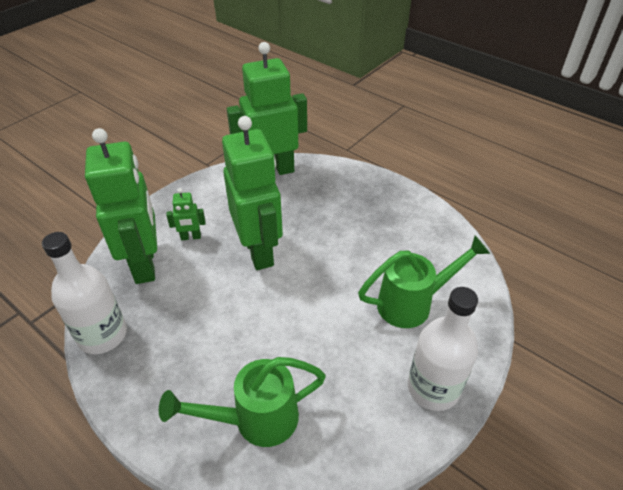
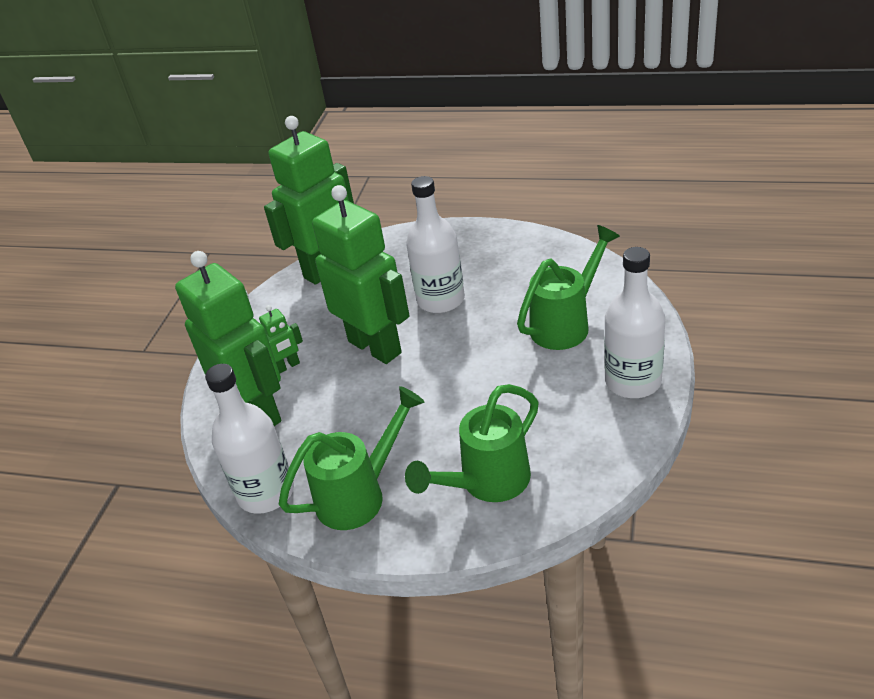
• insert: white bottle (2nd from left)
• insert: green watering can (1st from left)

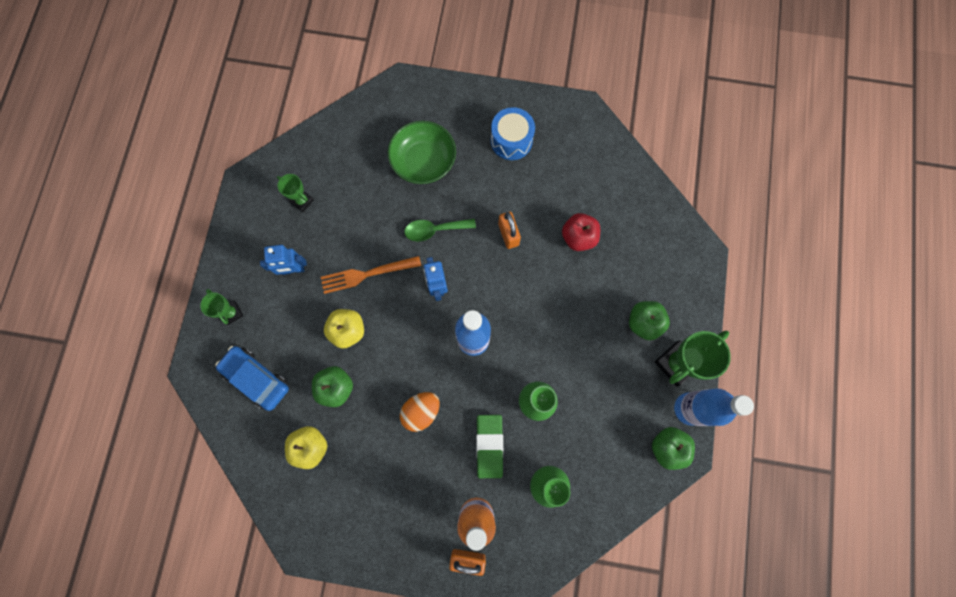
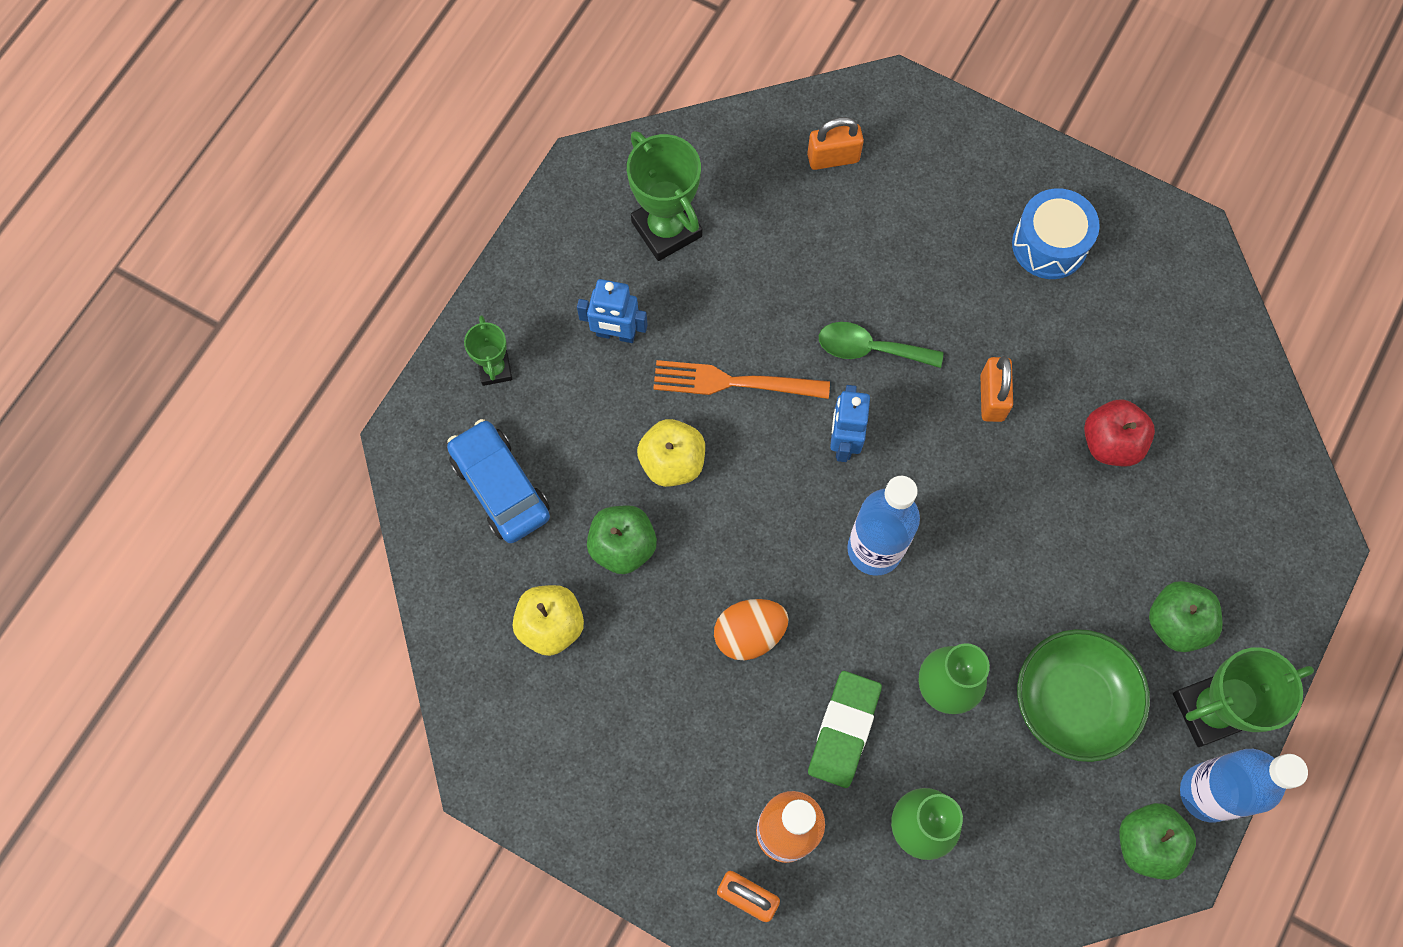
• move: green bowl
• resize: green trophy (2nd from left) x1.78
• insert: orange padlock (2nd from left)

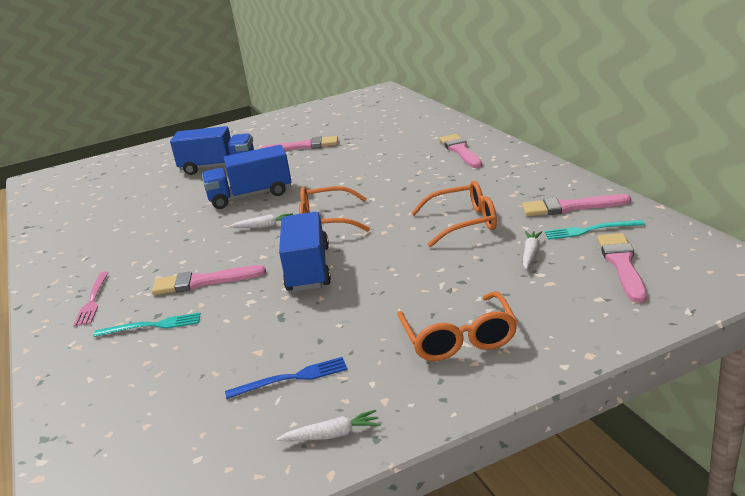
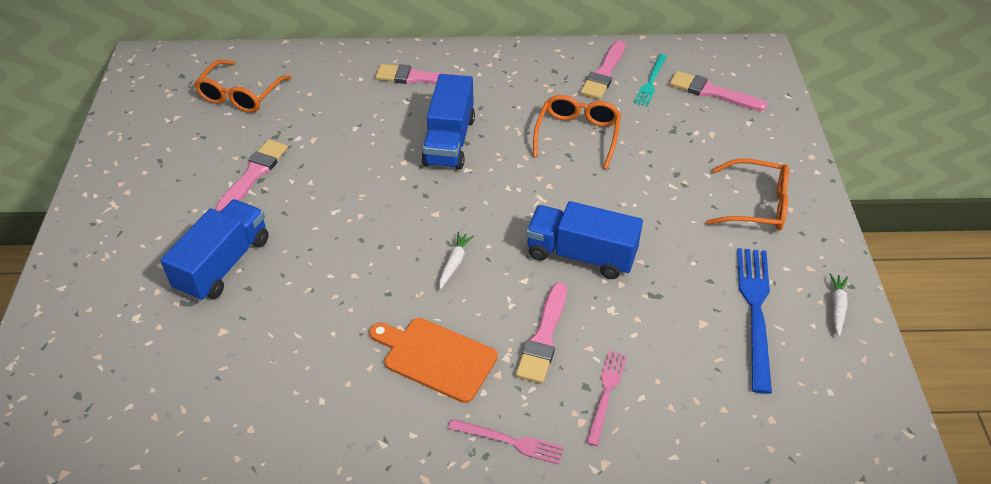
• move: blue truck (2nd from left)
• move: orange glasses (1st from left)
• delete: white carrot (3rd from left)
• recolor: turquoise fork (1st from left) to pink fork (2nd from left)
• resize: blue fork x1.71
• insert: orange cutting board

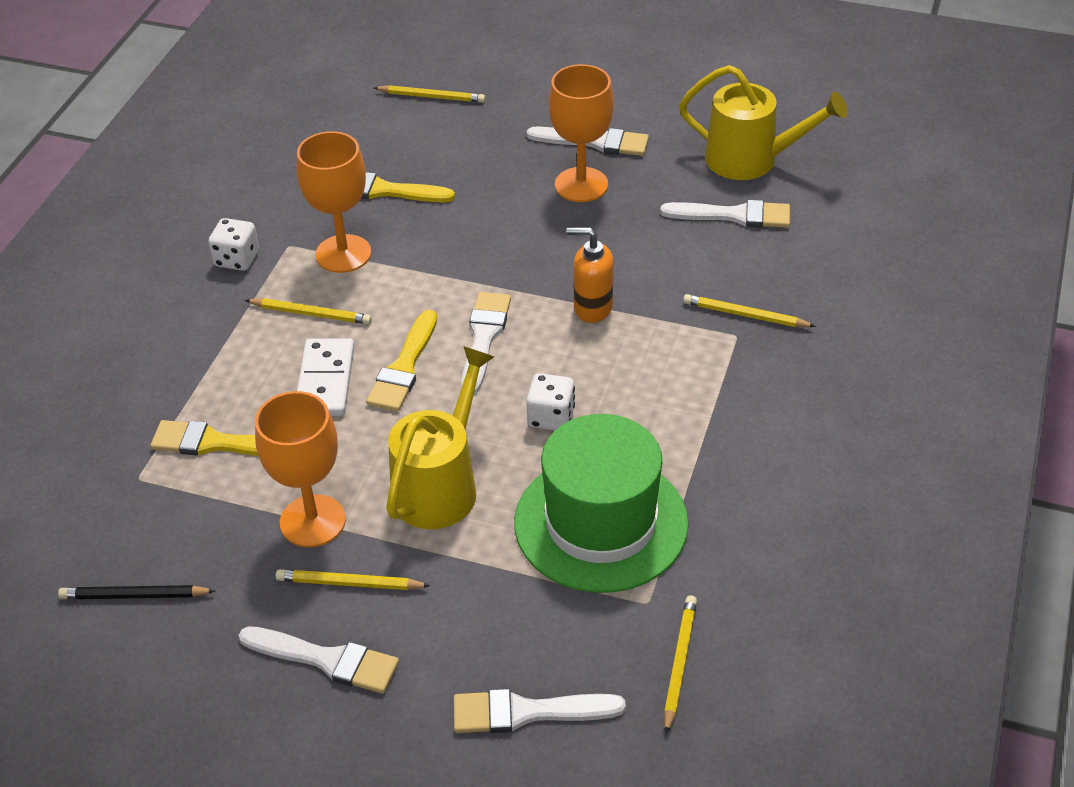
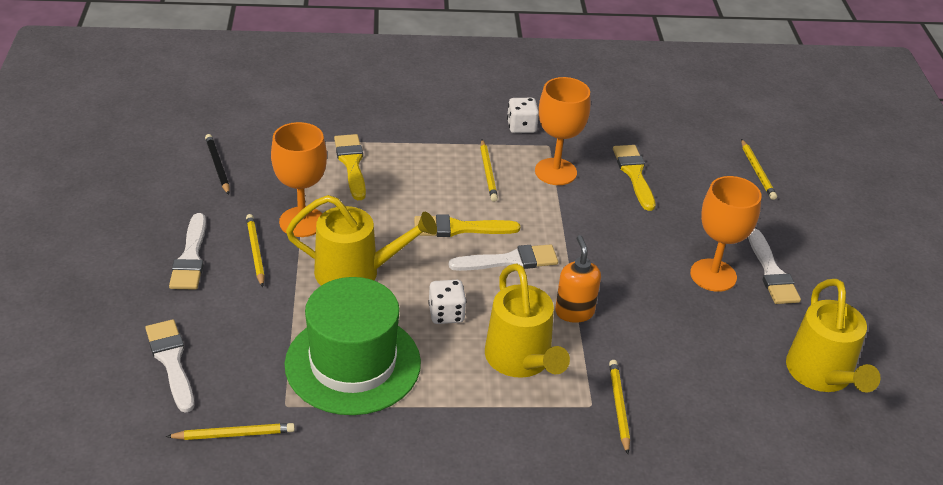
• delete: white brush (5th from left)
• delete: white domino
• insert: yellow watering can (2nd from left)

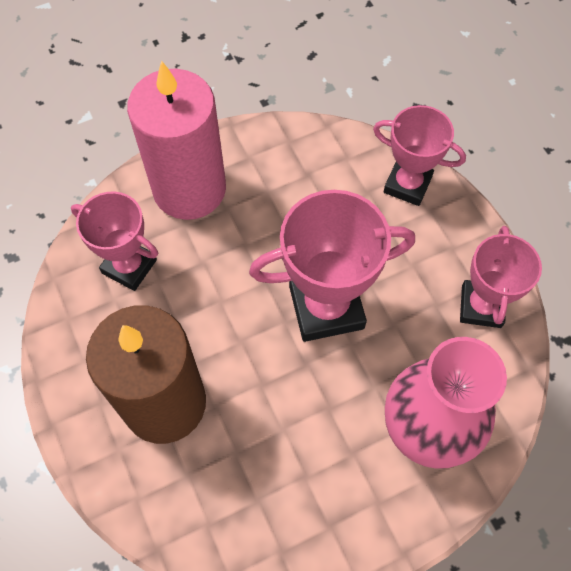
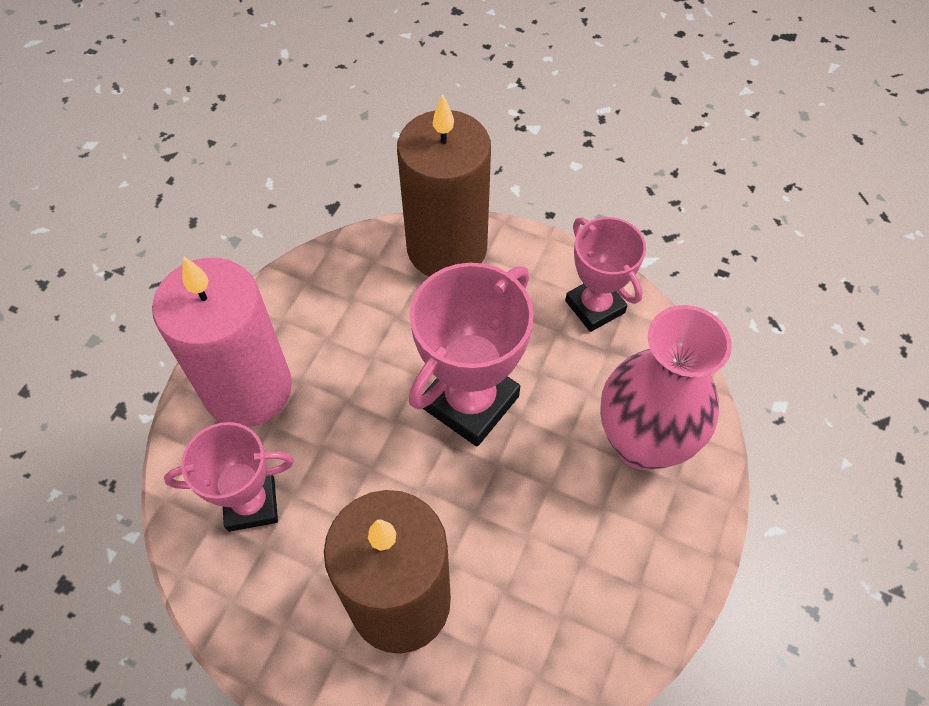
• replace: pink trophy (3rd from left) to brown candle (2nd from left)

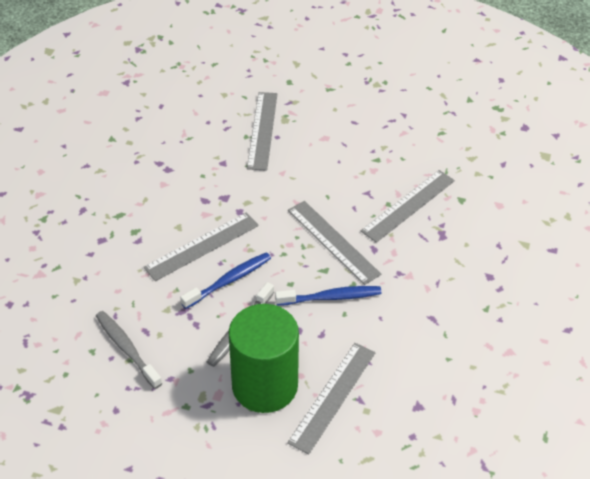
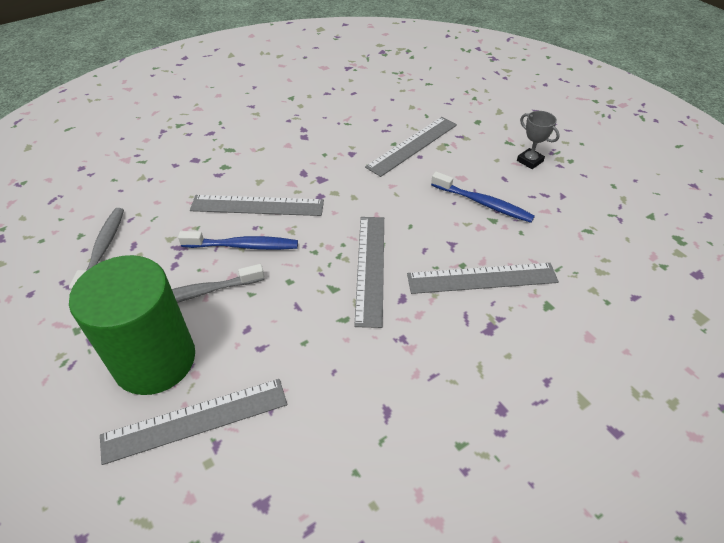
• move: blue toothbrush (2nd from left)
• insert: grey trophy

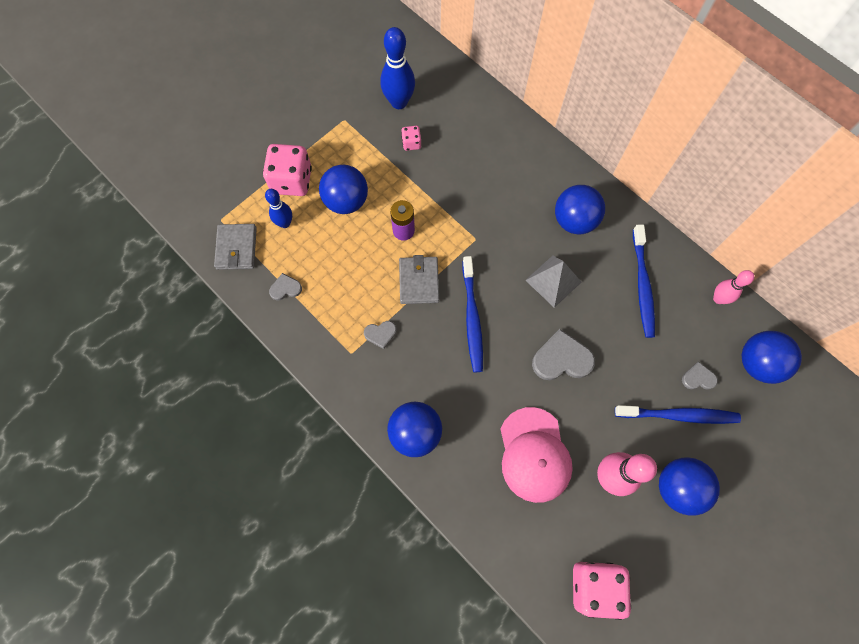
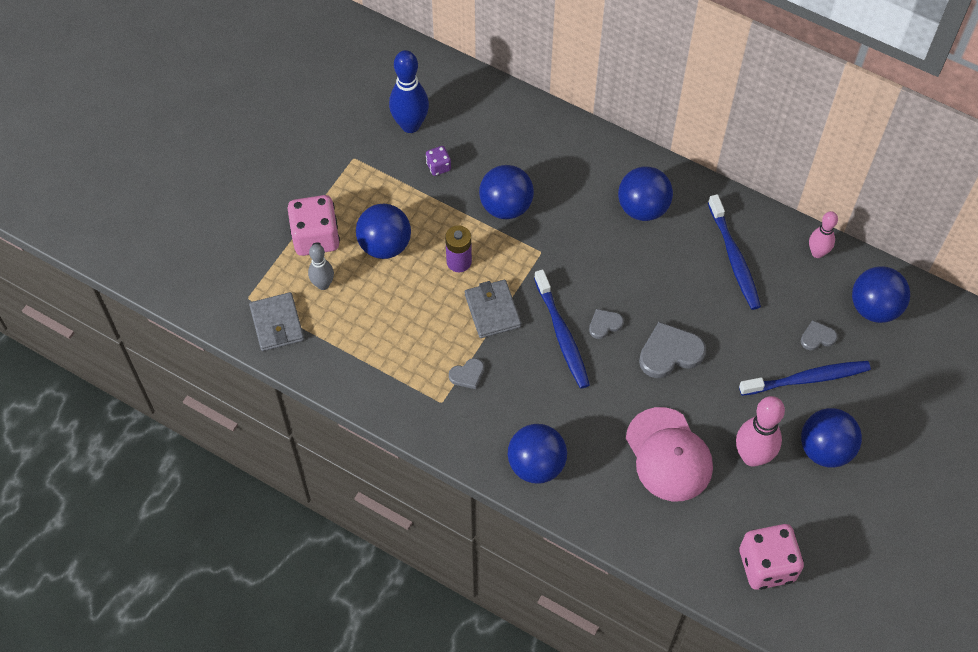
• recolor: pink dice (2nd from left) to purple dice
• recolor: blue bowling pin (1st from left) to grey bowling pin
• delete: grey pyramid
• move: grey heart (1st from left in the first image) to grey heart (2nd from left)
• insert: blue ball (2nd from left)

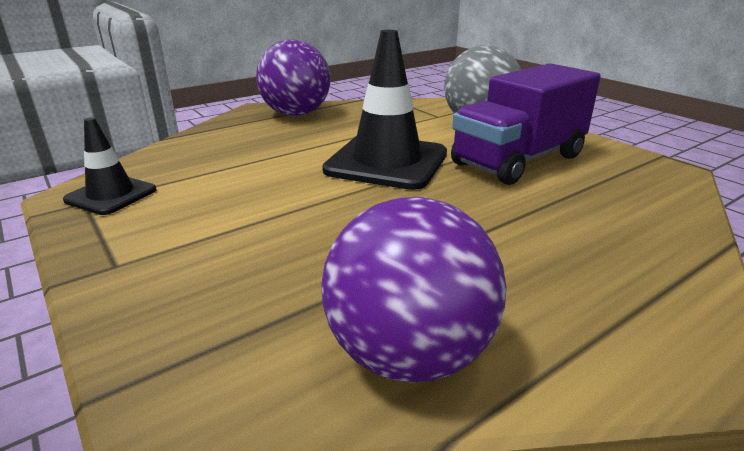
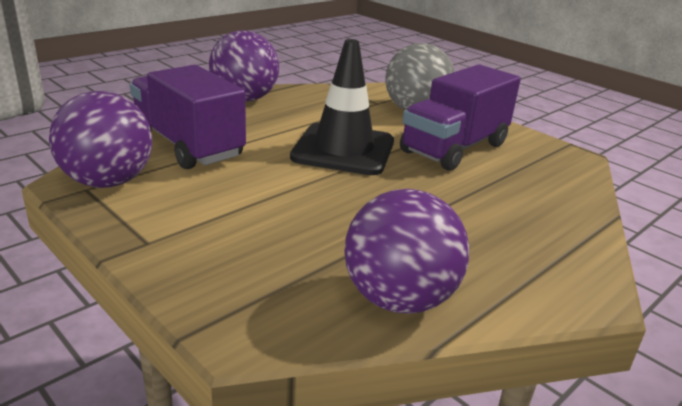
• replace: black traffic cone (1st from left) to purple ball (1st from left)
• insert: purple truck (1st from left)

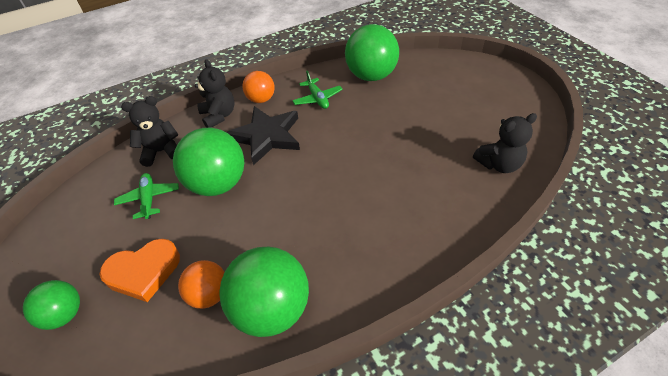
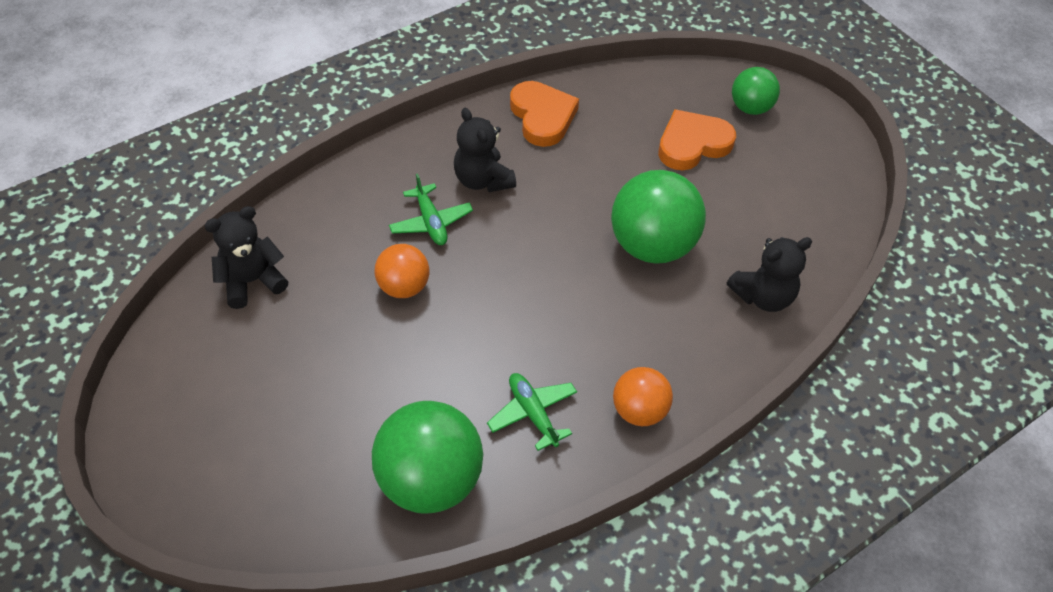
• move: black teddy bear (2nd from left)
• delete: black star
• move: green plane (1st from left)
• replace: green ball (3rd from left) to orange heart (1st from left)
• move: orange ball (1st from left)

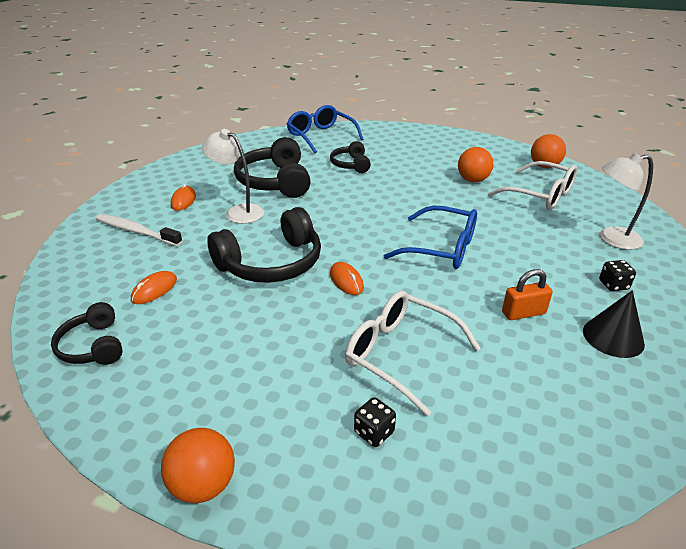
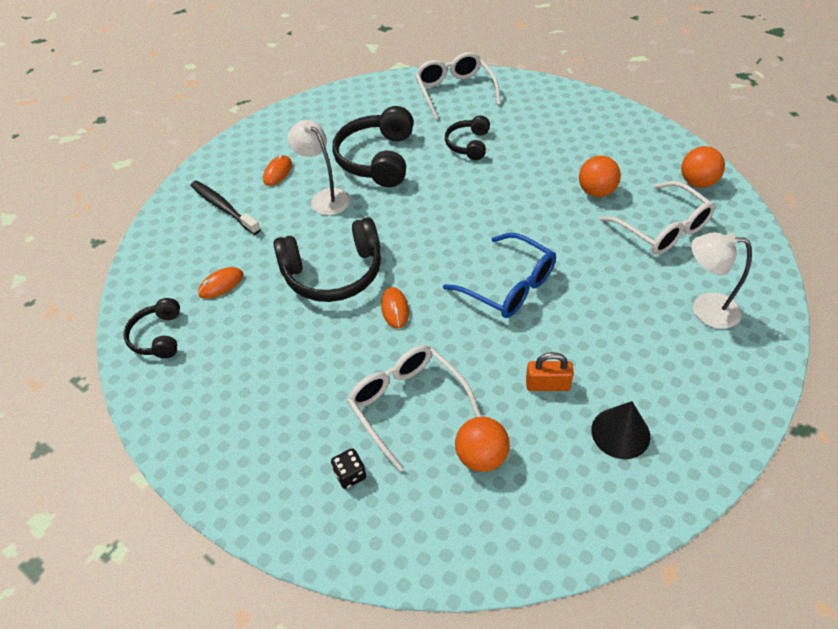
• recolor: blue glasses (1st from left) to white glasses (2nd from left)
• recolor: white toothbrush to black toothbrush
• delete: black dice (2nd from left)
• move: orange ball (1st from left)

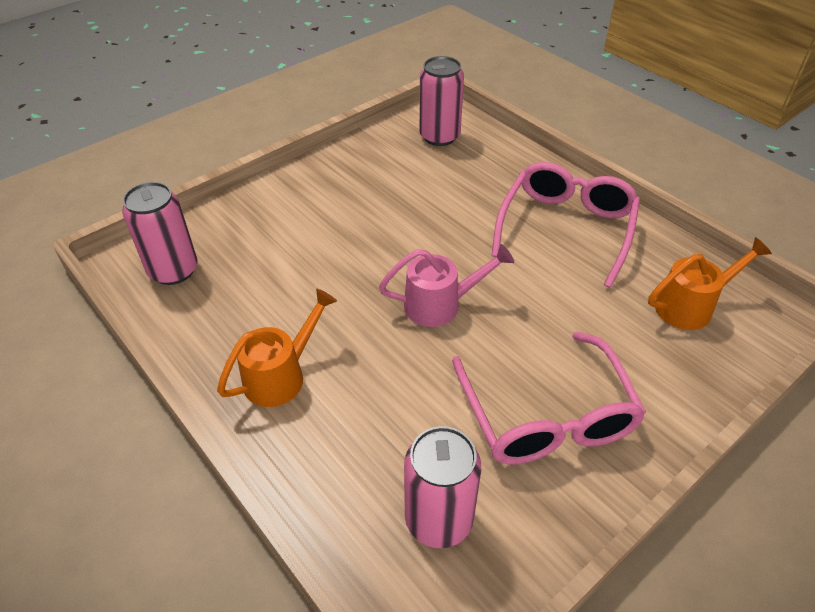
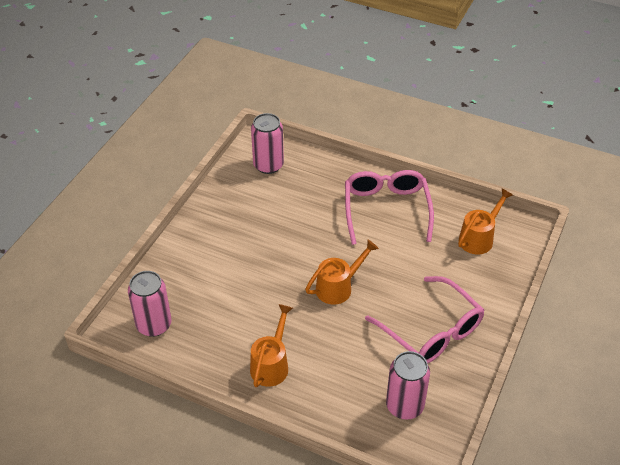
• recolor: pink watering can to orange watering can (2nd from left)

